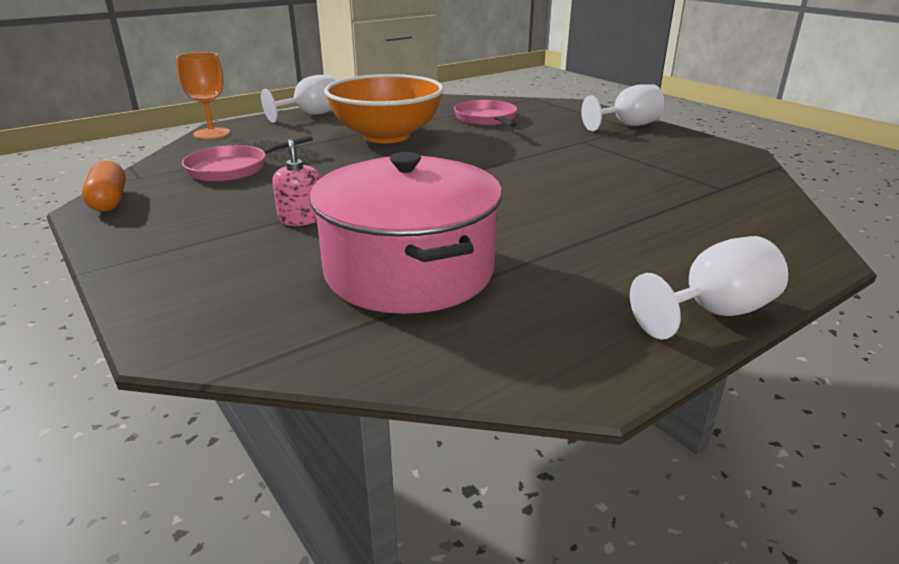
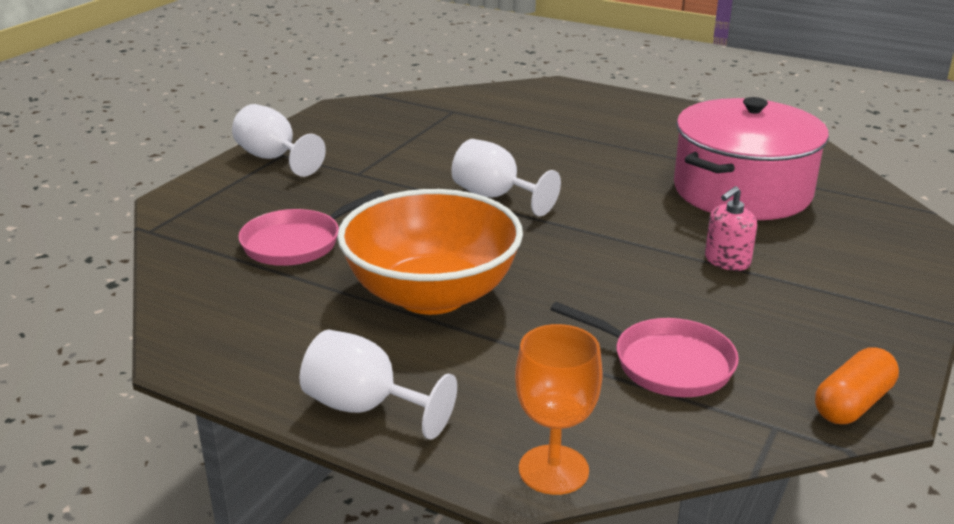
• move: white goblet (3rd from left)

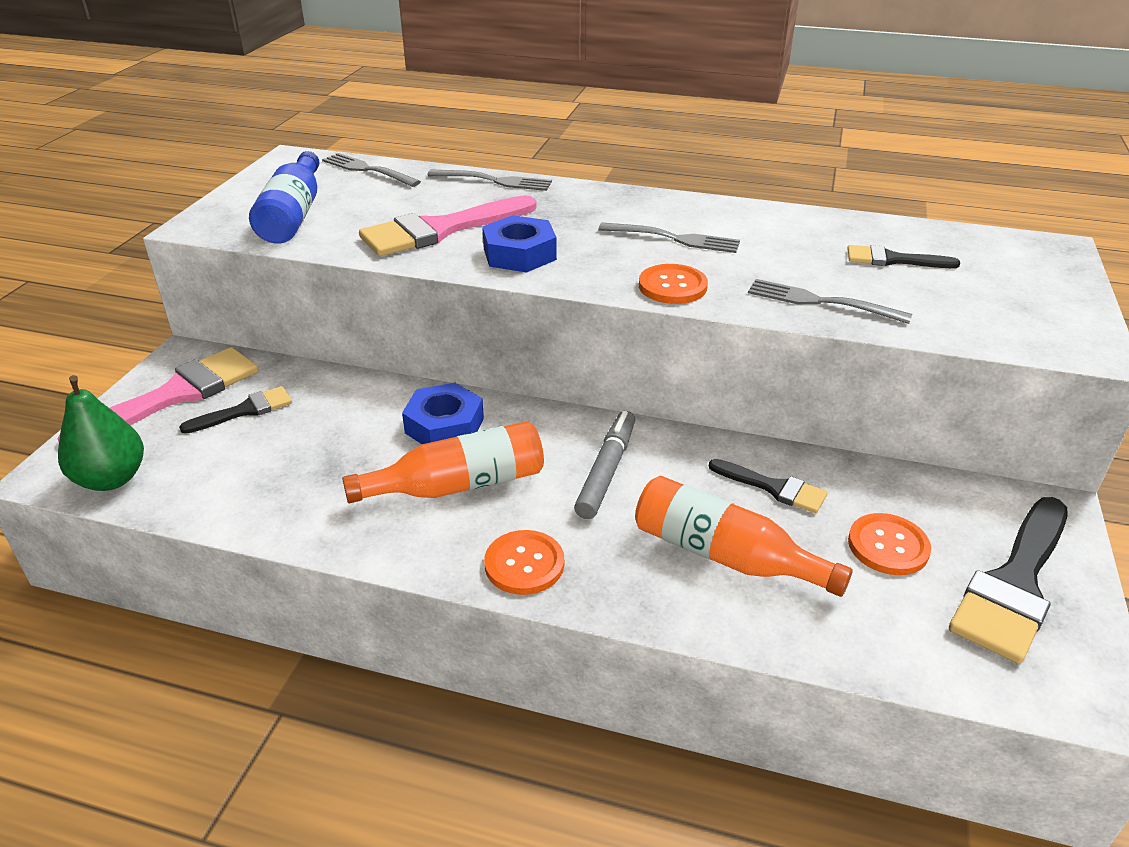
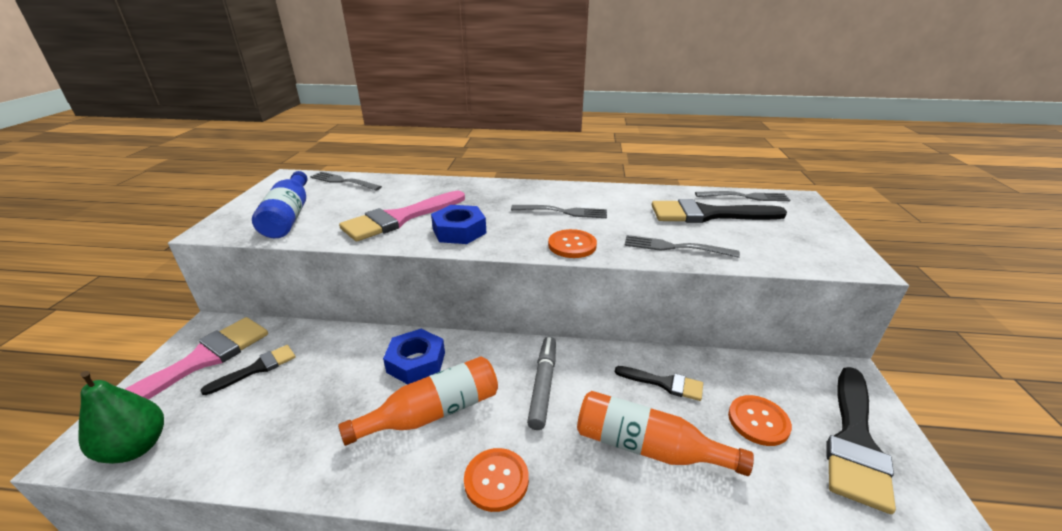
• move: grey fork (2nd from left in the first image) to grey fork (4th from left)
• resize: black brush (3rd from left) x1.84

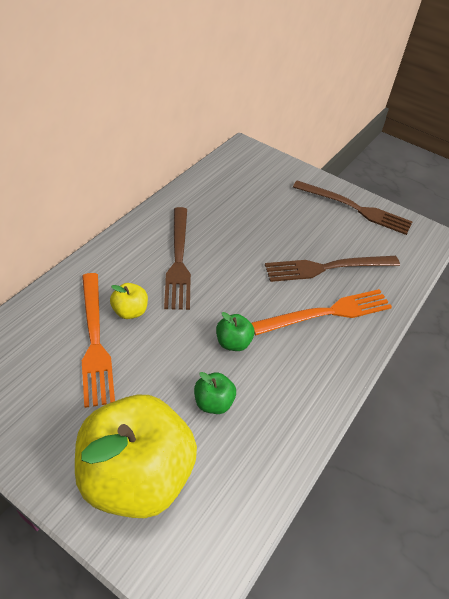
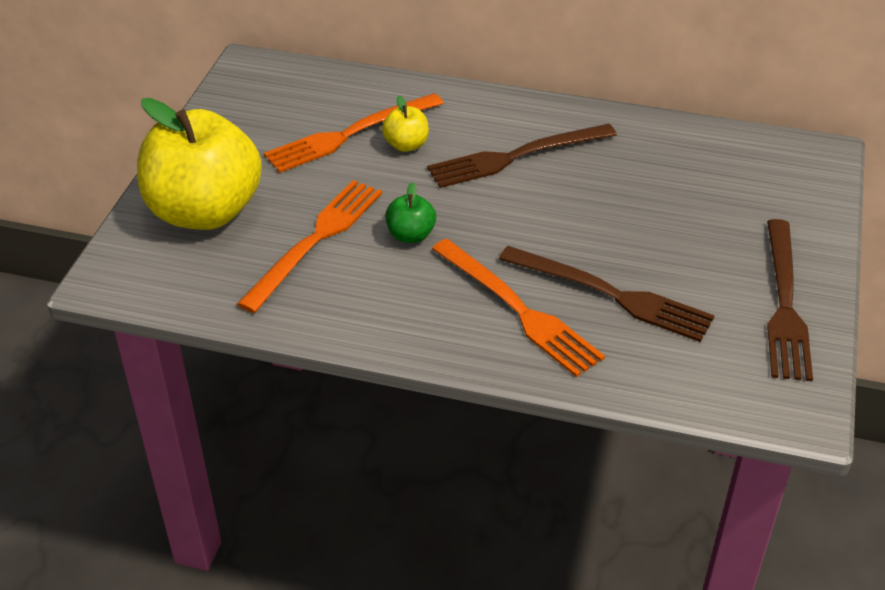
• rotate: brown fork (2nd from left) 150 degrees clockwise
• replace: green apple (1st from left) to orange fork (1st from left)

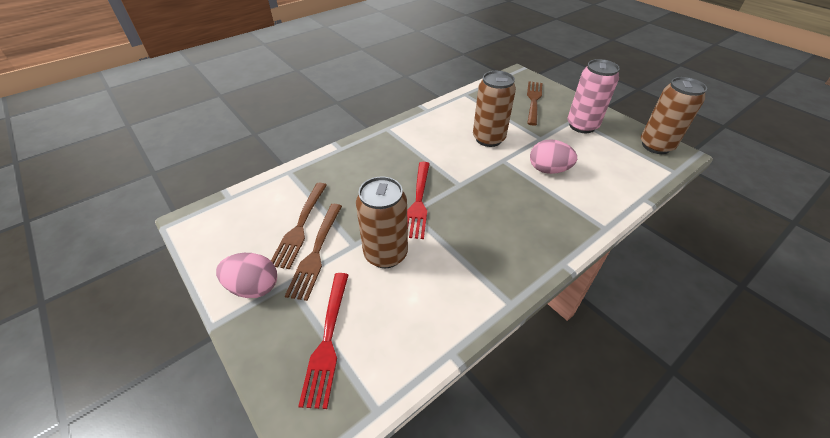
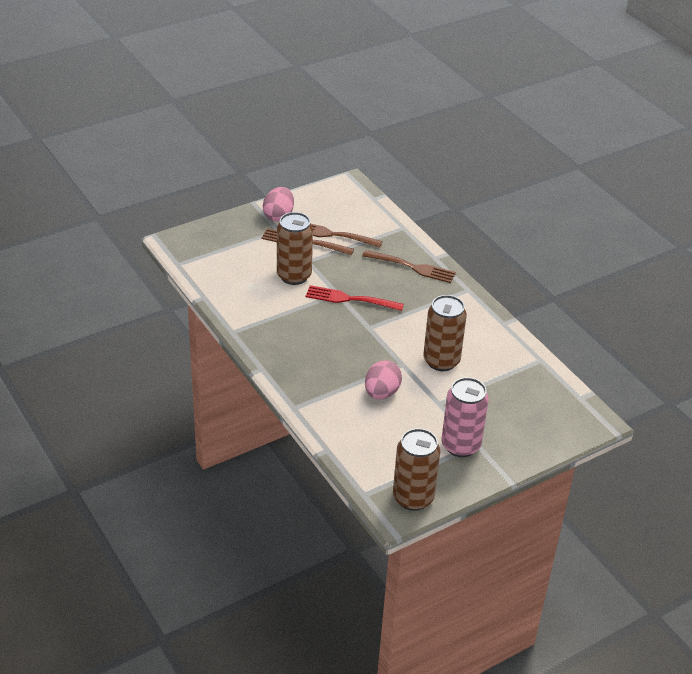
• move: brown fork (3rd from left)
• delete: red fork (1st from left)

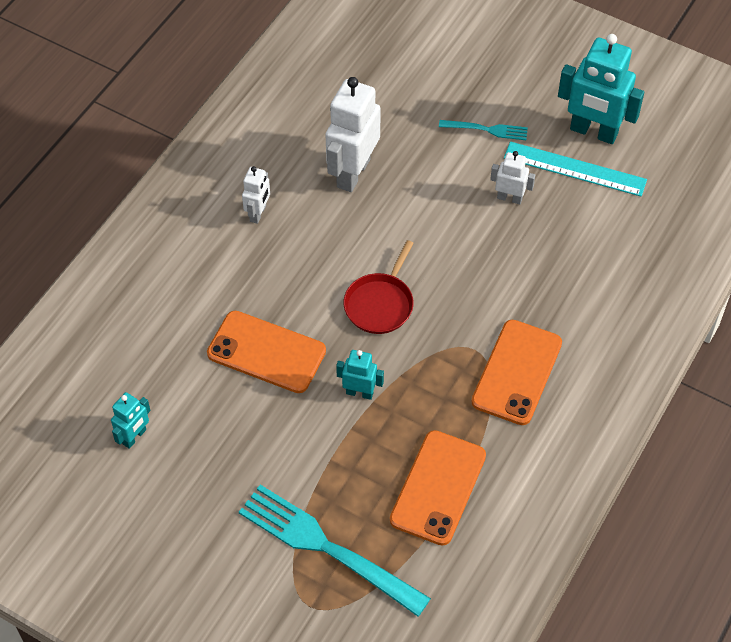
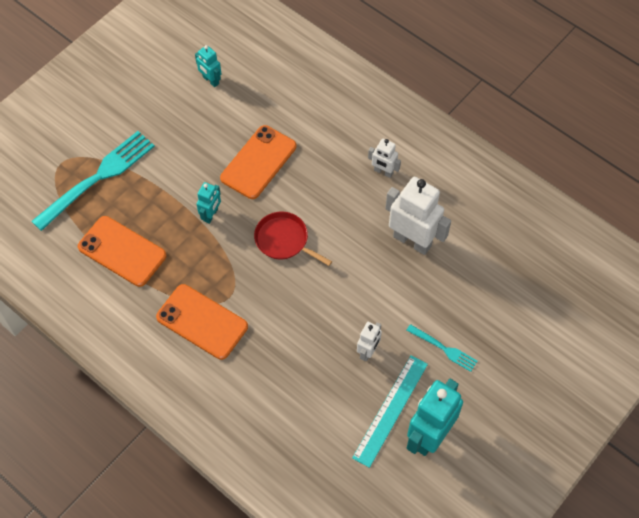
• rotate: turquoise fork (2nd from left) 75 degrees counterclockwise

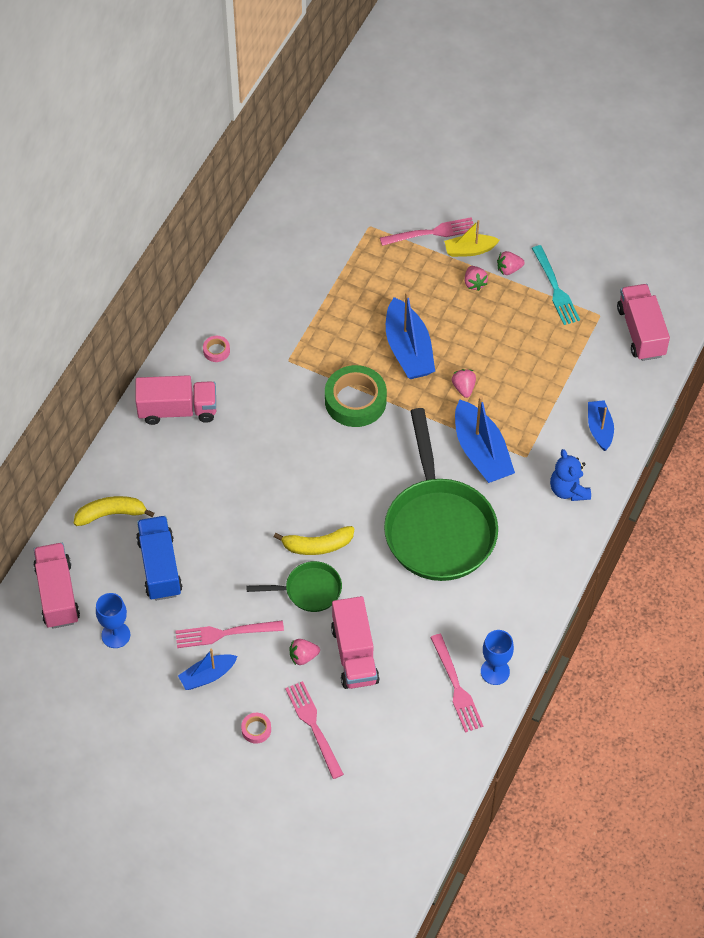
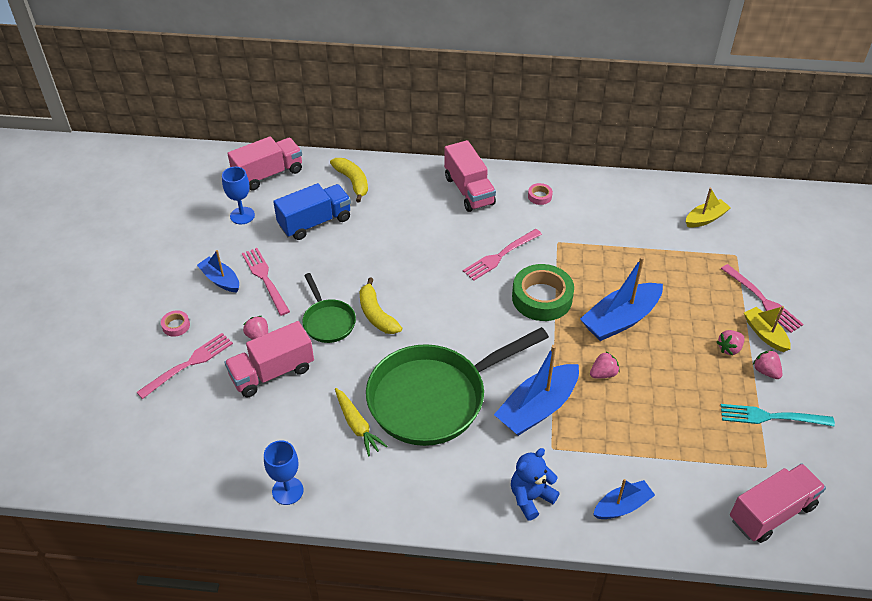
• rotate: turquoise fork 45 degrees clockwise
• move: pink fork (4th from left in the first image) to pink fork (3rd from left)
• insert: yellow boat (1st from left)
• insert: yellow carrot

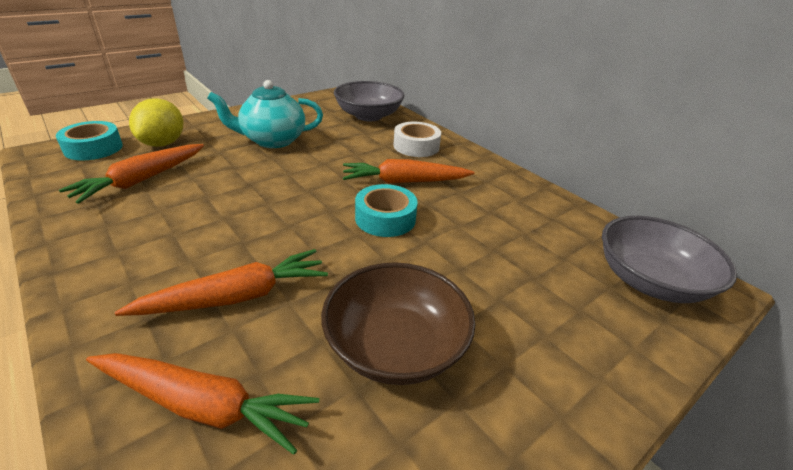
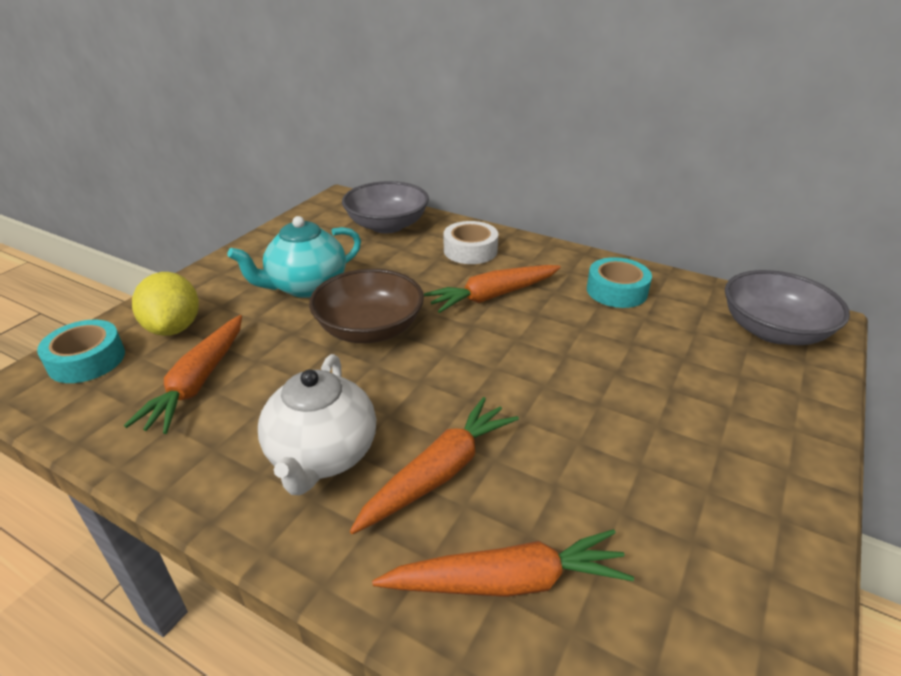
• move: turquoise tape (2nd from left)
• move: brown bowl
• insert: white teapot

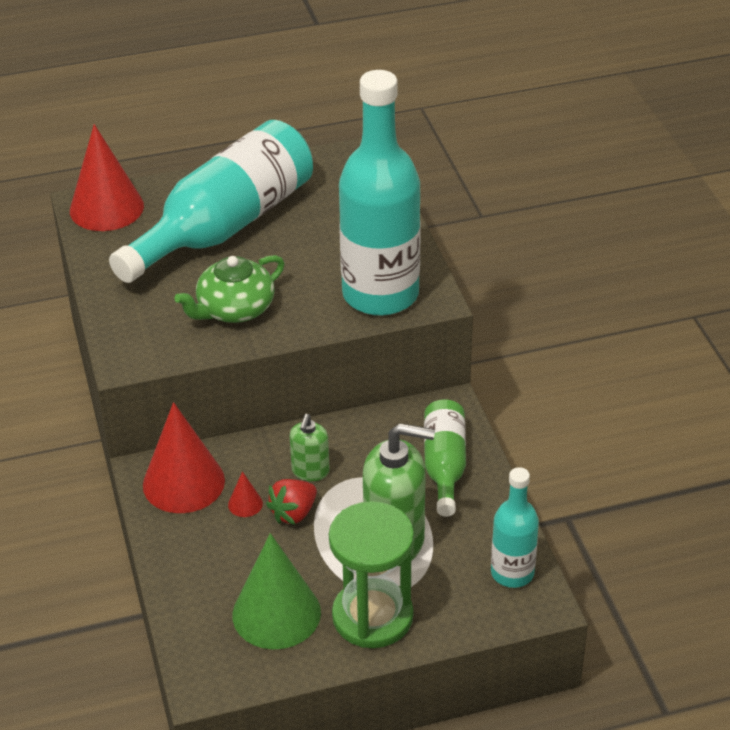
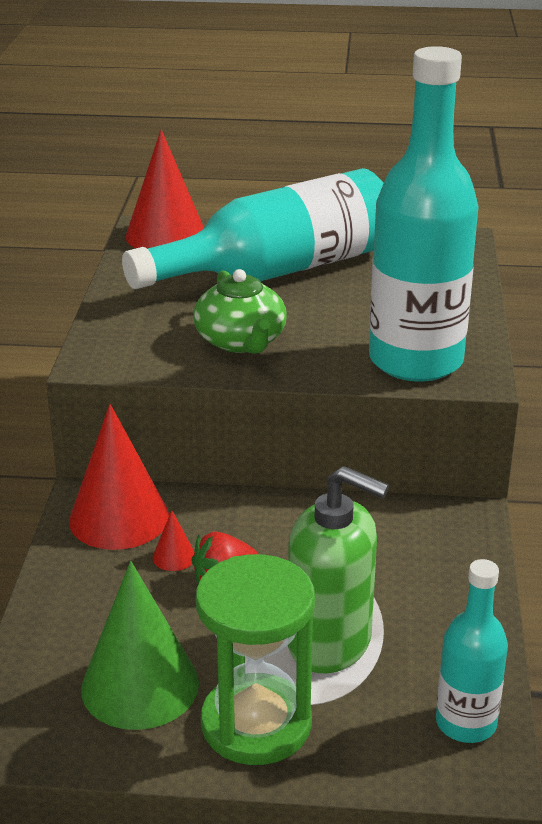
• rotate: green teapot 90 degrees counterclockwise
• delete: green bottle
• delete: green soap dispenser (1st from left)

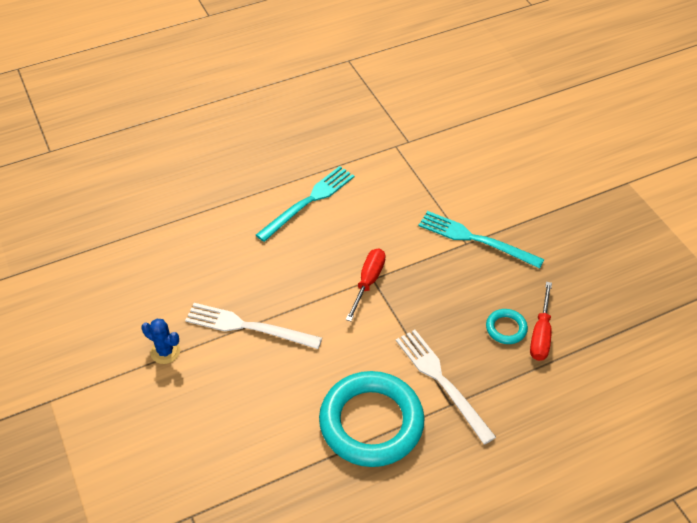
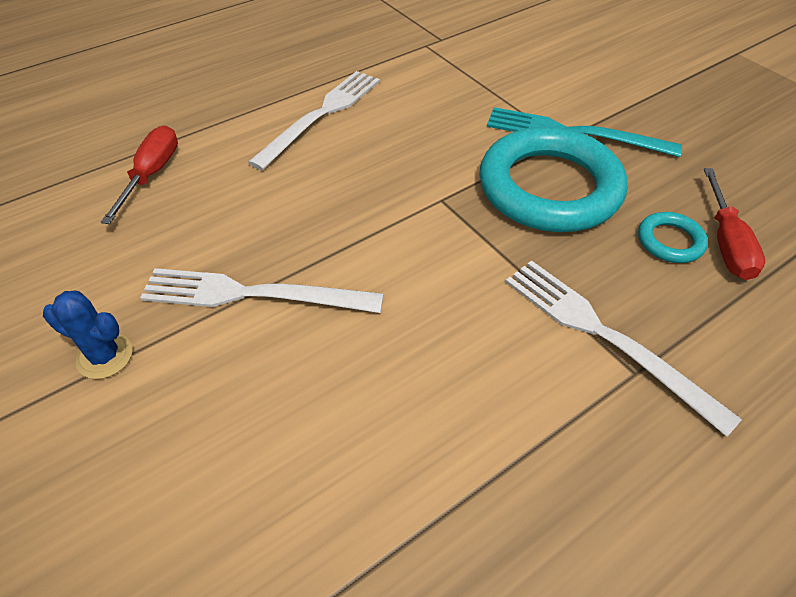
• recolor: turquoise fork (1st from left) to white fork (2nd from left)
• move: red screwdriver (1st from left)
• move: turquoise ring (1st from left)

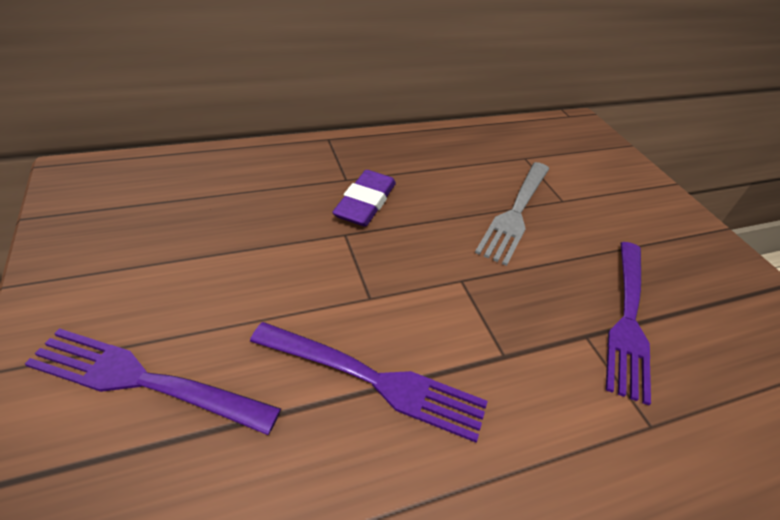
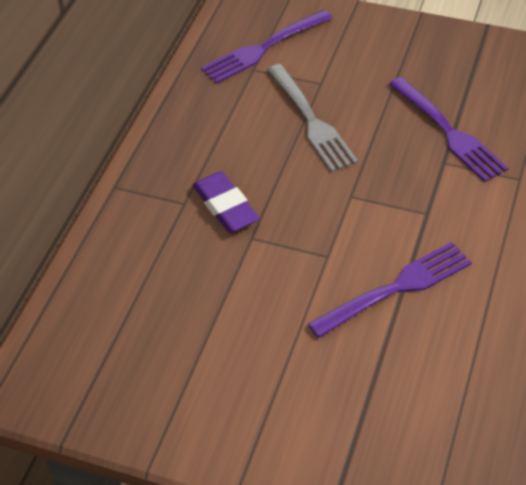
• move: purple fork (1st from left)

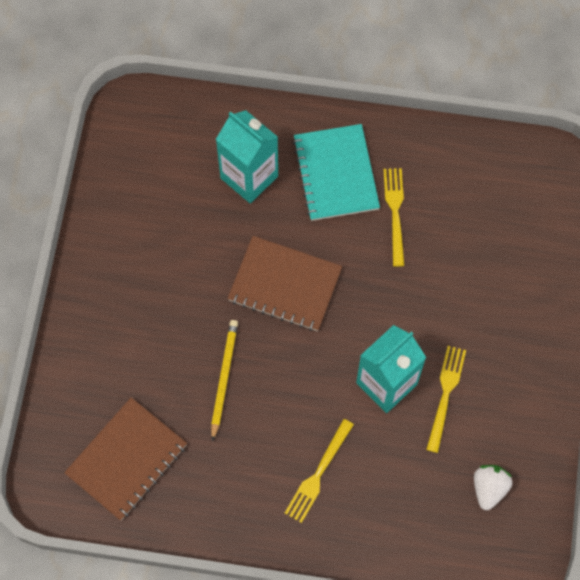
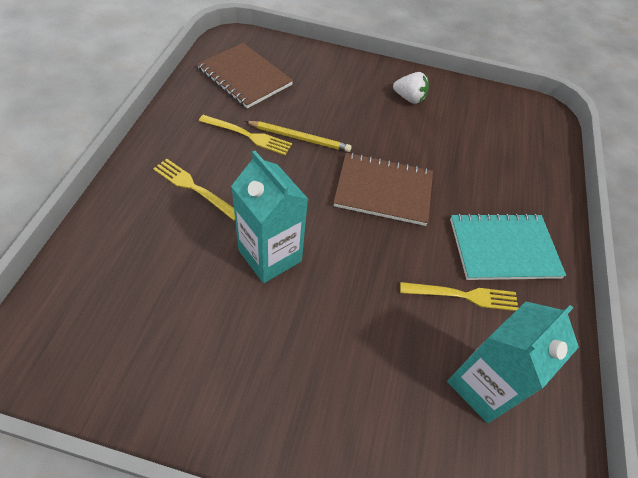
• move: turquoise carton (1st from left in the first image) to turquoise carton (2nd from left)
• rotate: brown notebook (2nd from left) 75 degrees clockwise
• move: yellow fork (3rd from left in the first image) to yellow fork (2nd from left)
• move: white strawberry

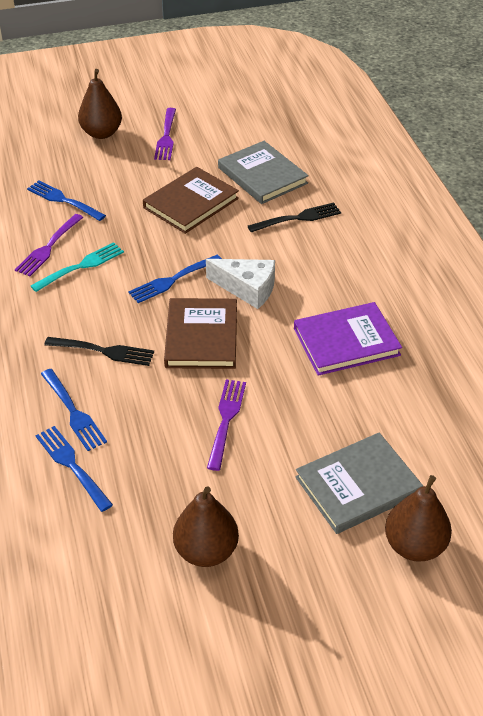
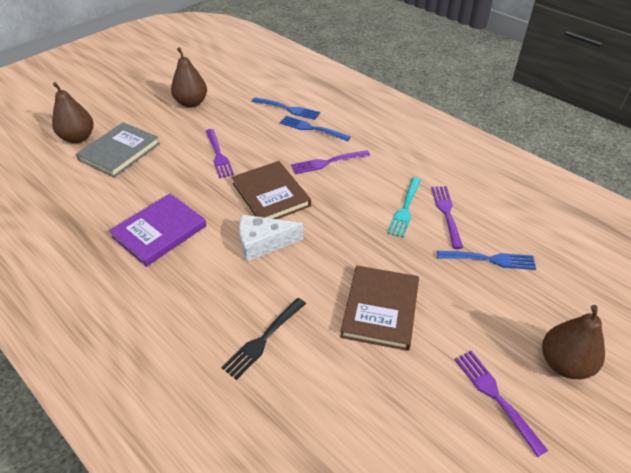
• delete: grey book (1st from left)
• delete: blue fork (4th from left)
• recolor: black fork (1st from left) to purple fork (2nd from left)

